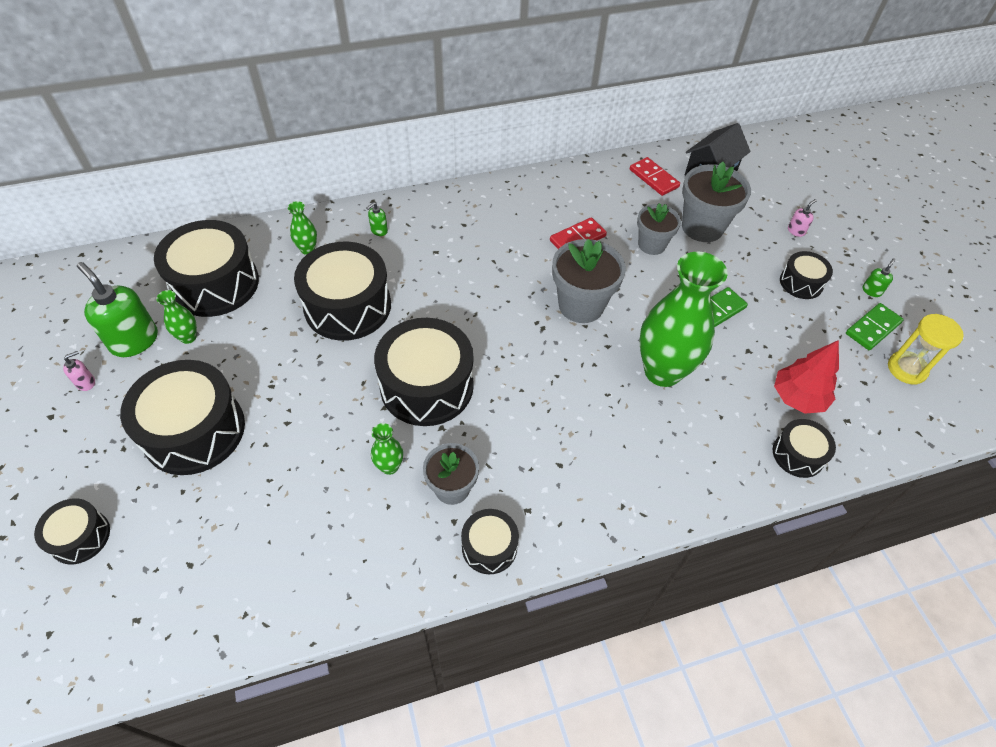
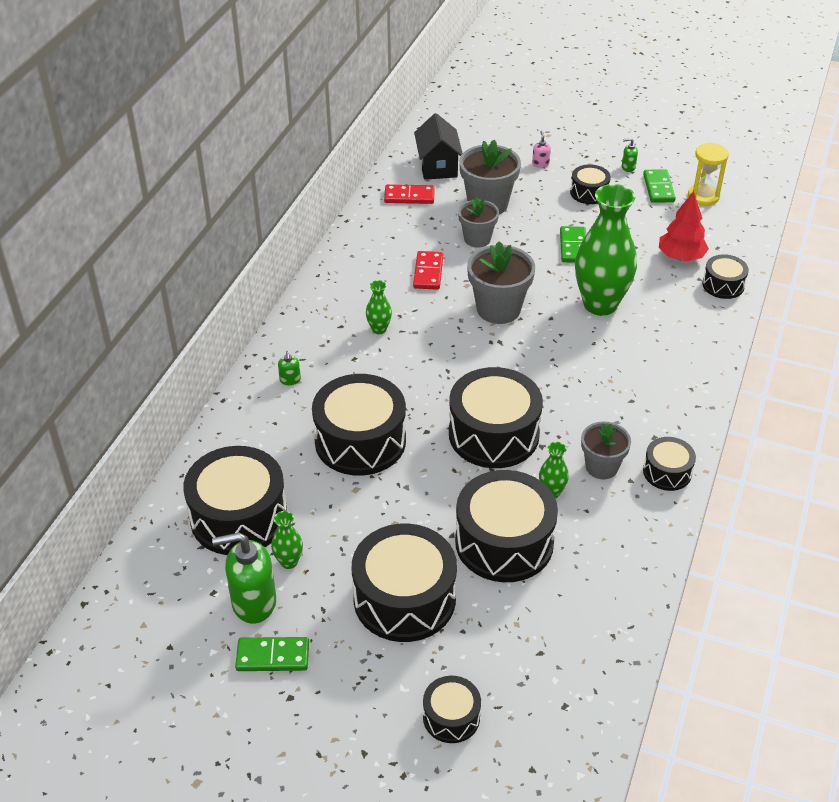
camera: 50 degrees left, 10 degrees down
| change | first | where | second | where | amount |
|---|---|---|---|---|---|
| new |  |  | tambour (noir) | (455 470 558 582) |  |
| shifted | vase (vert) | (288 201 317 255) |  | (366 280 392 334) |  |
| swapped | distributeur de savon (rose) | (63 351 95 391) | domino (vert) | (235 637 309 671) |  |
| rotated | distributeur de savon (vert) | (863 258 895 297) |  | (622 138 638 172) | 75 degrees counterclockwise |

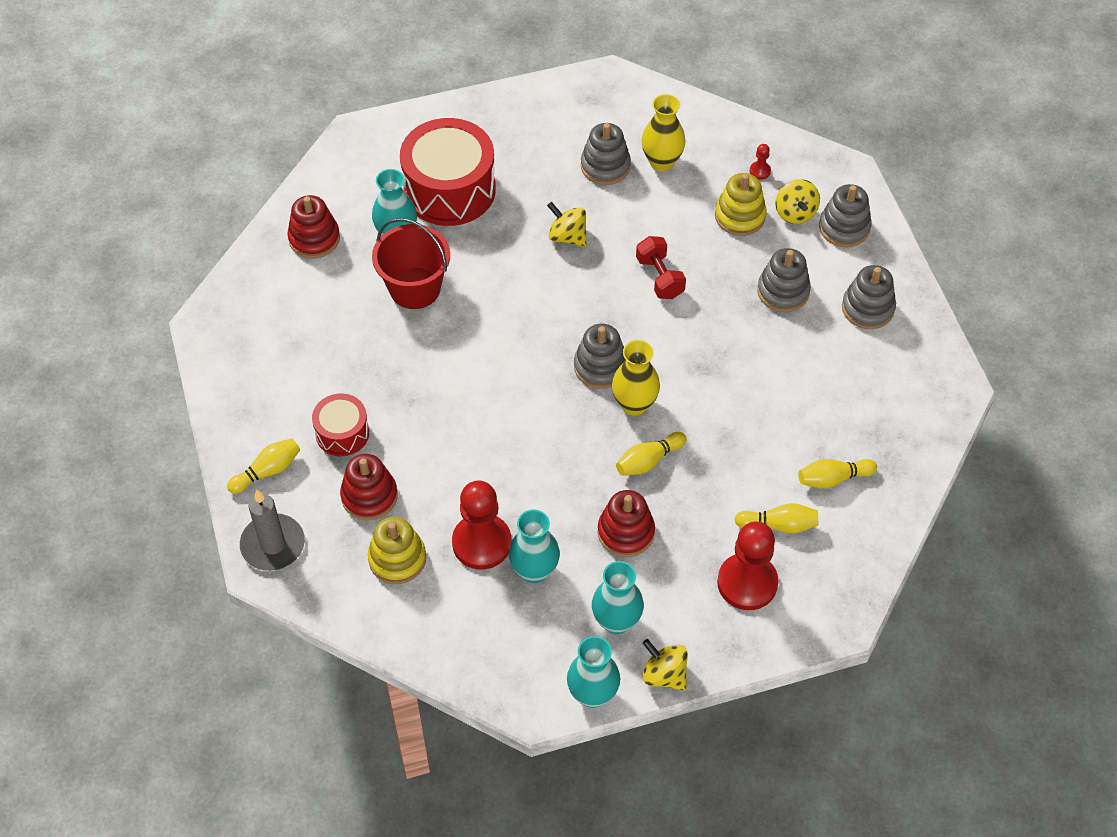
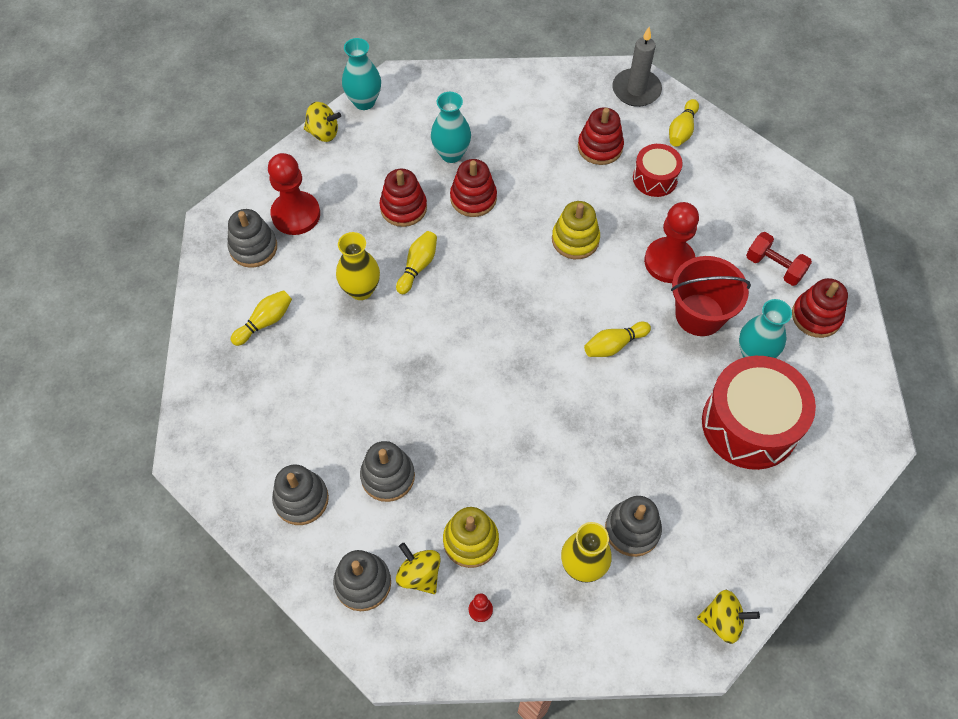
camera: 150 degrees right, 5 degrees up
| change | first | where | second | where | amount |
|---|---|---|---|---|---|
| gone | vase (turquoise) | (592 561 644 634) |  |  |  |
| new |  |  | jouet à empiler (rouge) | (450 159 497 217) |  |
| shifted | jouet à empiler (jaune) | (368 517 426 584) |  | (552 201 600 259) |  |
| shifted | pion (rouge) | (452 481 511 569) |  | (644 202 699 283) |  |
| shifted | toupie (jaune) | (547 202 587 247) |  | (697 590 760 644) |  |
| shifted | jouet à empiler (gris) | (574 324 626 389) |  | (227 209 277 268) |  |
| shifted | vase (jaune) | (612 340 660 416) |  | (336 232 380 300) |  |
| shifted | haltère (rouge) | (636 236 686 299) |  | (746 232 812 286) |  |
| shifted | quille (jaune) | (735 503 818 534) |  | (584 321 651 357) |  |

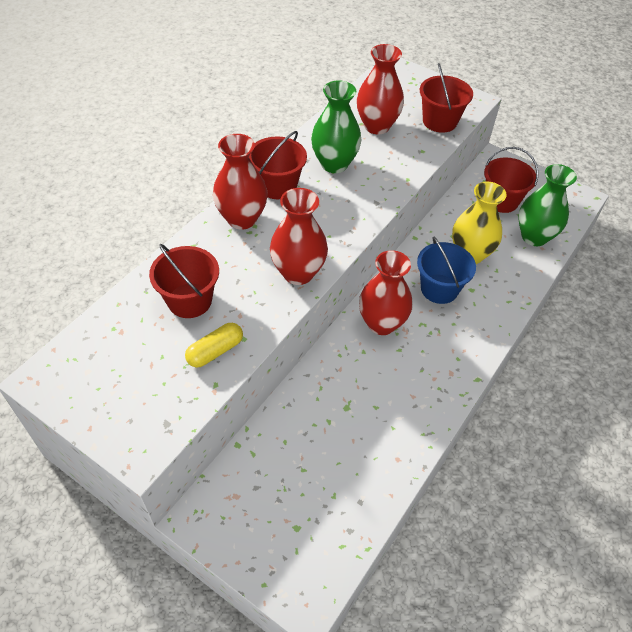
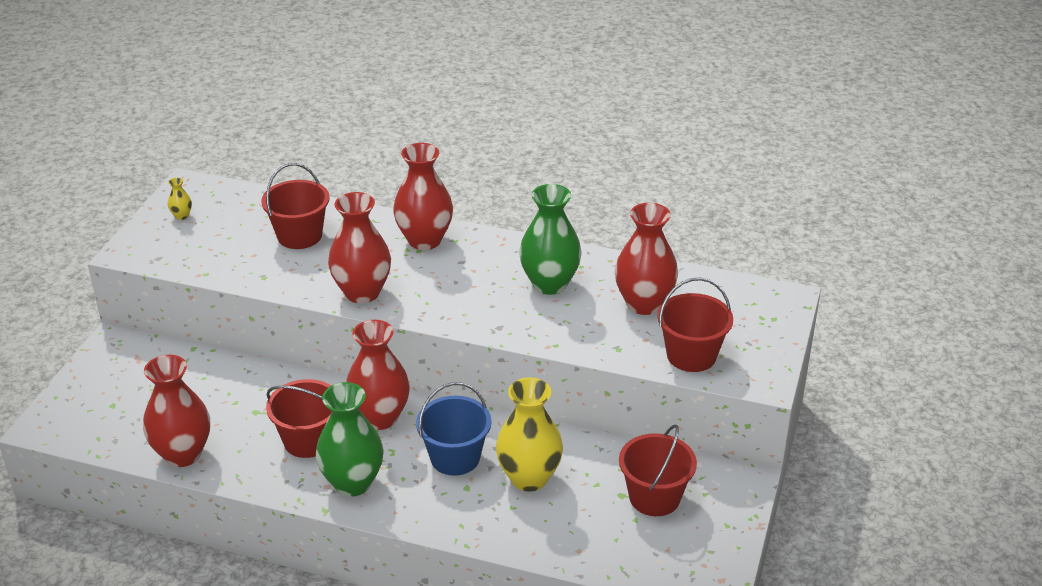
camera: 75 degrees right, 15 degrees down
| change | first | where | second | where | amount |
|---|---|---|---|---|---|
| gone | gélule (jaune) | (185 323 243 368) |  |  |  |
| new |  |  | vase (rouge) | (143 355 210 467) |  |
| new |  |  | vase (jaune) | (168 178 192 220) |  |
| shifted | seau (rouge) | (249 131 307 199) |  | (266 379 332 458) |  |
| shifted | vase (vert) | (518 164 577 246) |  | (316 382 384 497) |  |

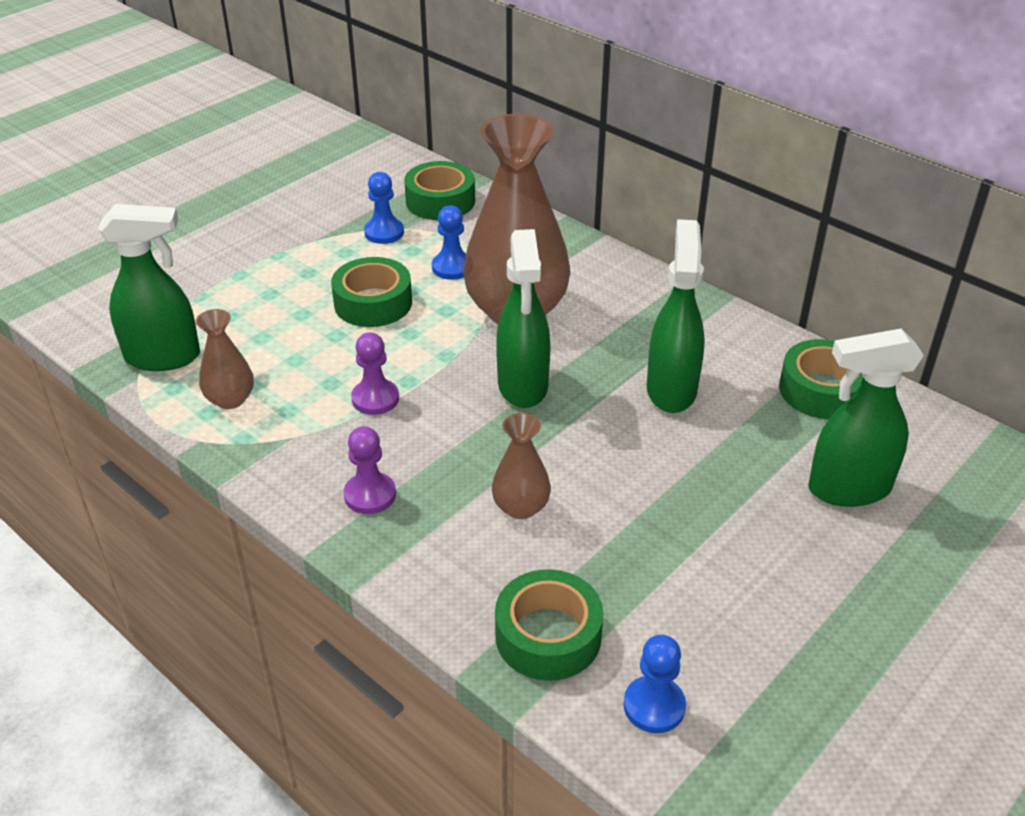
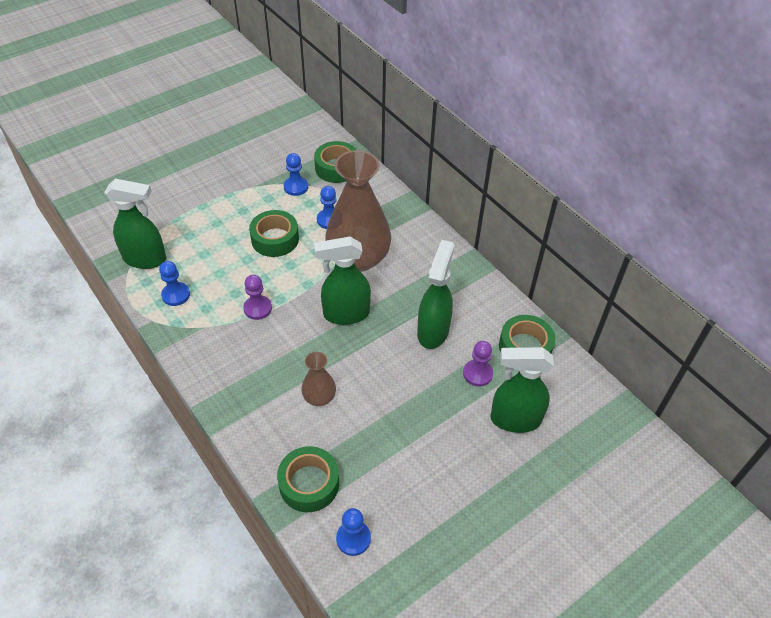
camera: 10 degrees right, 10 degrees up
| change | first | where | second | where | amount |
|---|---|---|---|---|---|
| shifted | pion (violet) | (344 426 396 514) |  | (463 341 493 387) |  |
| swapped | vase (marron) | (196 309 254 409) | pion (bleu) | (159 261 190 306) |  |
| rotated | vaporisateur (vert) | (496 229 550 408) |  | (314 236 371 325) | 75 degrees clockwise |

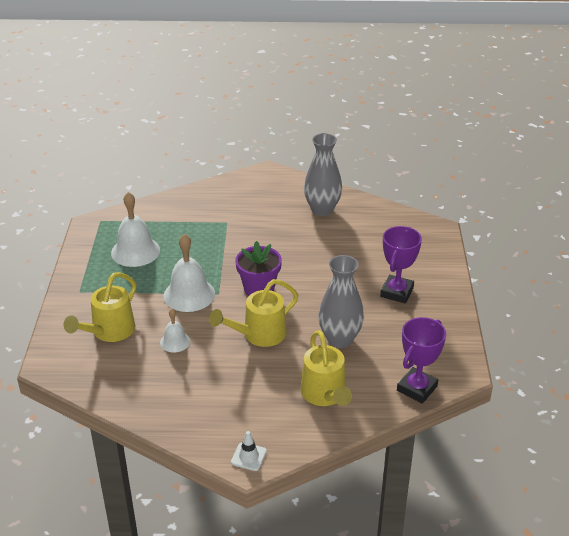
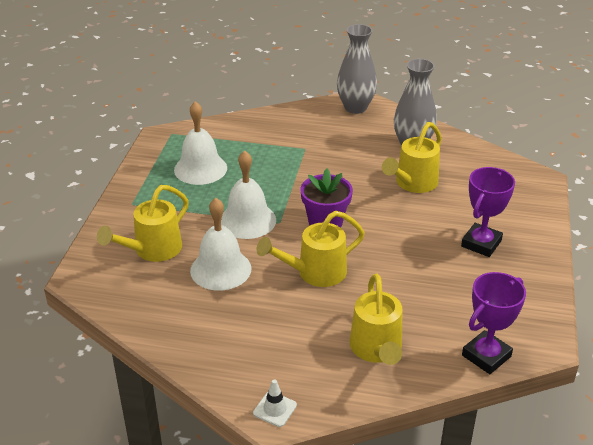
camera: 10 degrees right, 0 degrees up
| change | first | where | second | where | amount |
|---|---|---|---|---|---|
| new |  |  | arrosoir (jaune) | (382 122 442 193) |  |
| shifted | vase (gris) | (318 255 364 348) |  | (337 24 377 114) |  |
| scaled | cloche (blanc) | (160 309 190 353) |  | (190 198 251 291) | x1.82 |

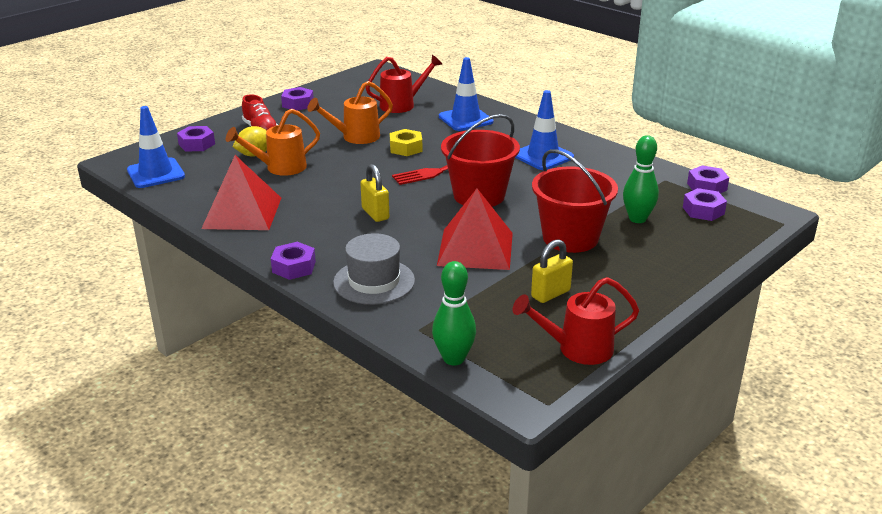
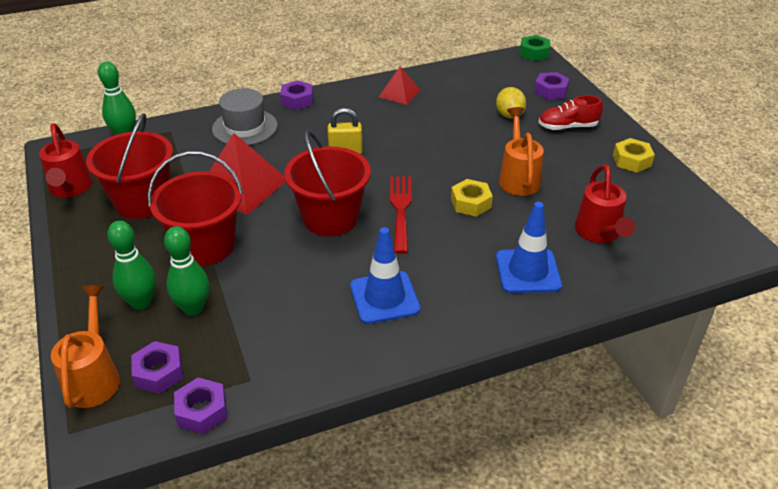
camera: 115 degrees right, 10 degrees up
| change | first | where | second | where | amount |
|---|---|---|---|---|---|
| gone | cône de chantier (bleu) | (127 106 185 188) |  |  |  |
| new |  |  | quille (vert) | (107 221 156 310) |  |
| new |  |  | écrou (vert) | (520 35 550 61) |  |
| shifted | arrosoir (orange) | (226 109 320 176) |  | (51 285 120 408) |  |
| swapped | cadenas (jaune) | (531 239 573 303) | seau (rouge) | (86 113 173 219) |  |
| repainted | écrou (violet) | (281 87 314 110) | écrou (jaune) | (613 138 655 173) |  |
| rotated | arrosoir (rouge) | (513 277 639 365) |  | (39 124 92 198) | 150 degrees clockwise |
| scaled | pyramide (rouge) | (201 155 281 230) |  | (379 67 420 105) | x0.56 |

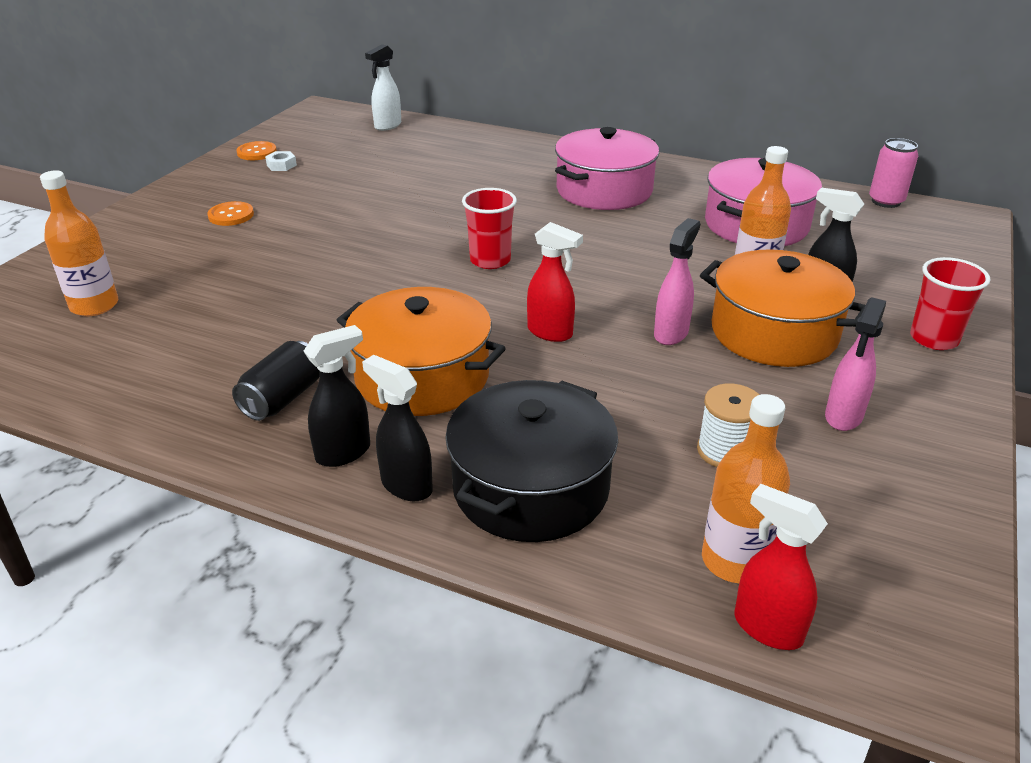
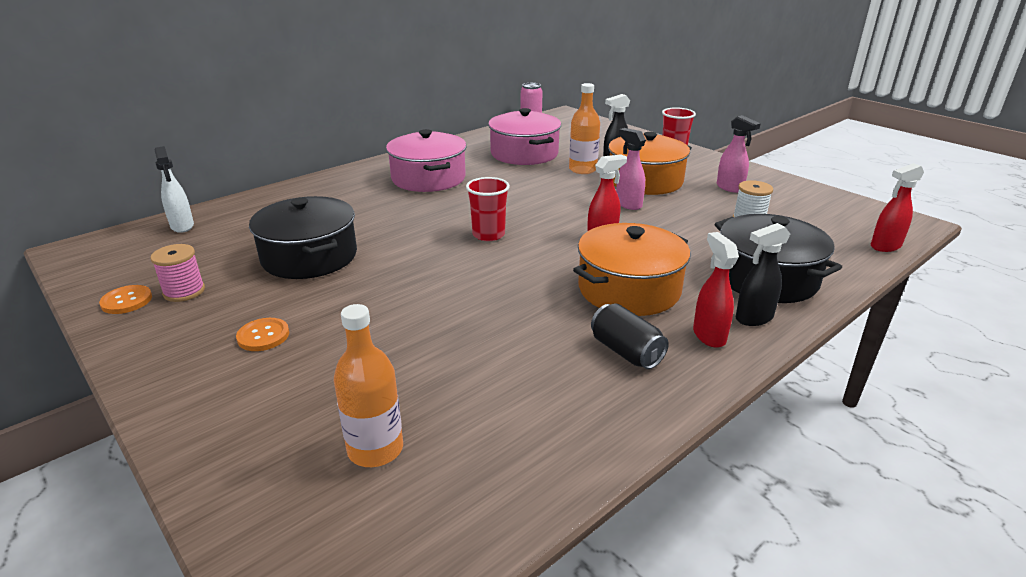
camera: 65 degrees left, 5 degrees down
| change | first | where | second | where | amount |
|---|---|---|---|---|---|
| gone | bouteille (orange) | (702 394 790 583) |  |  |  |
| new |  |  | marmite (noir) | (249 196 357 279) |  |
| swapped | écrou (blanc) | (265 151 297 171) | bobine (rose) | (150 244 205 302) |  |
| repainted | vaporisateur (noir) | (304 325 370 467) | vaporisateur (rouge) | (693 232 739 348) |  |

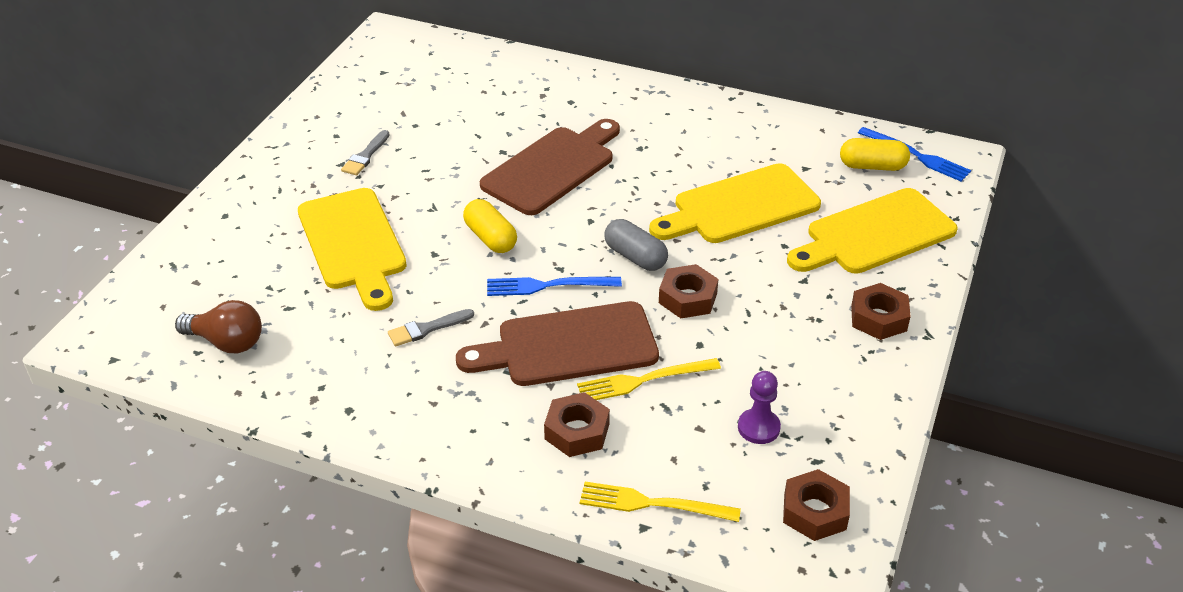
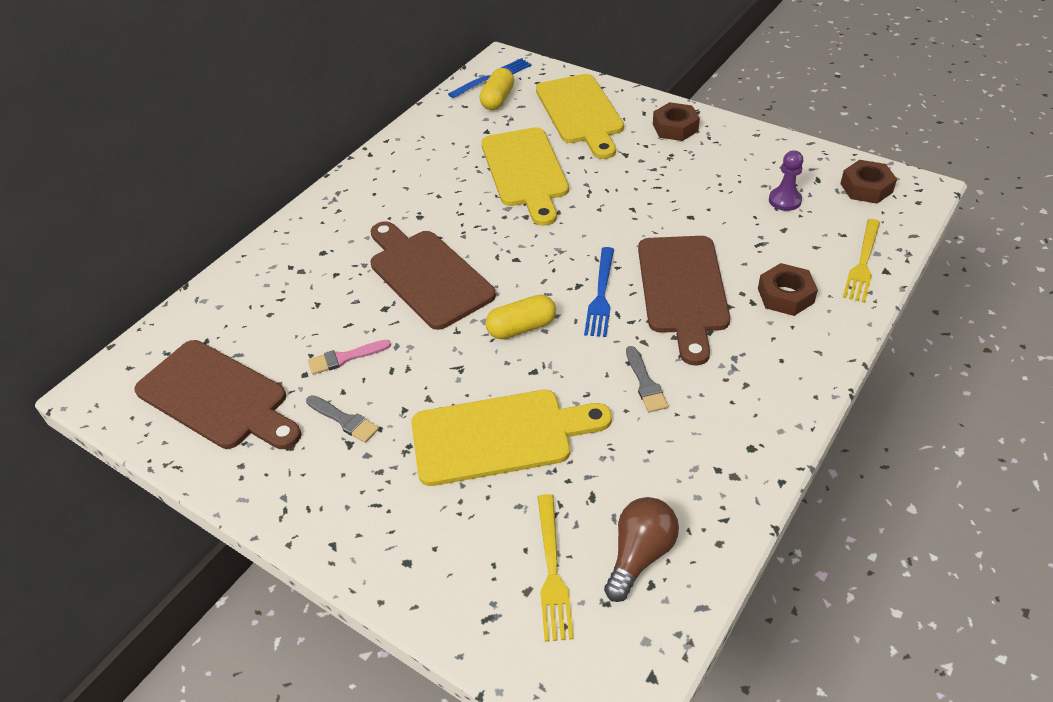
camera: 75 degrees left, 5 degrees up
| change | first | where | second | where | amount |
|---|---|---|---|---|---|
| gone | gélule (gris) | (605 219 668 271) |  |  |  |
| gone | écrou (marron) | (659 264 718 318) |  |  |  |
| new |  |  | planche à découper (marron) | (134 340 301 449) |  |
| new |  |  | pinceau (rose) | (308 340 391 375) |  |
| shifted | fourchette (jaune) | (577 358 721 400) |  | (538 494 574 642) |  |

